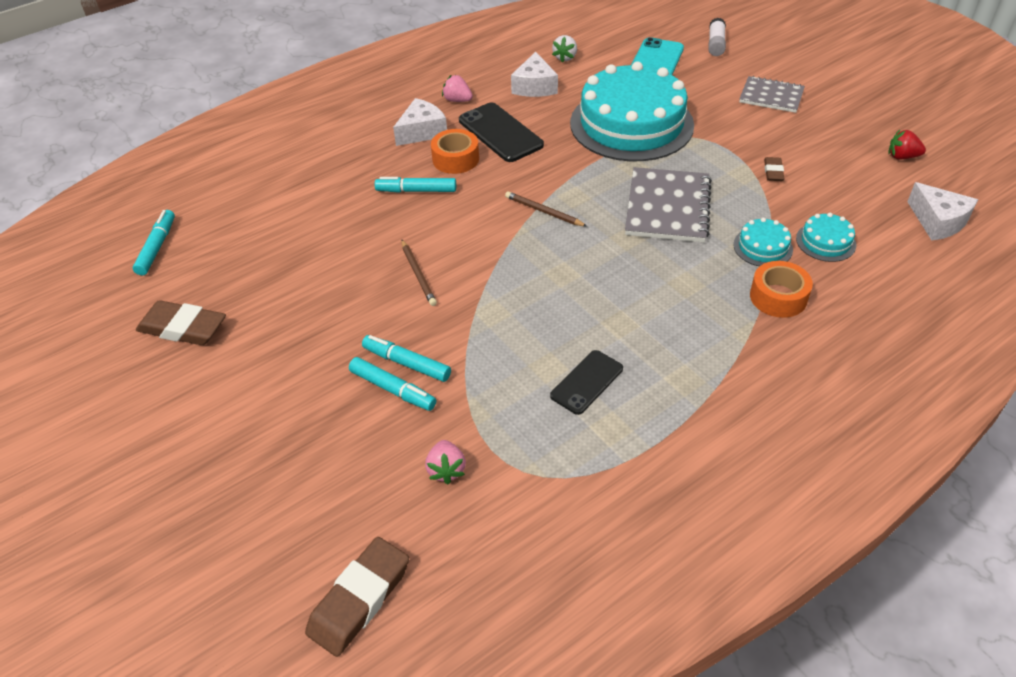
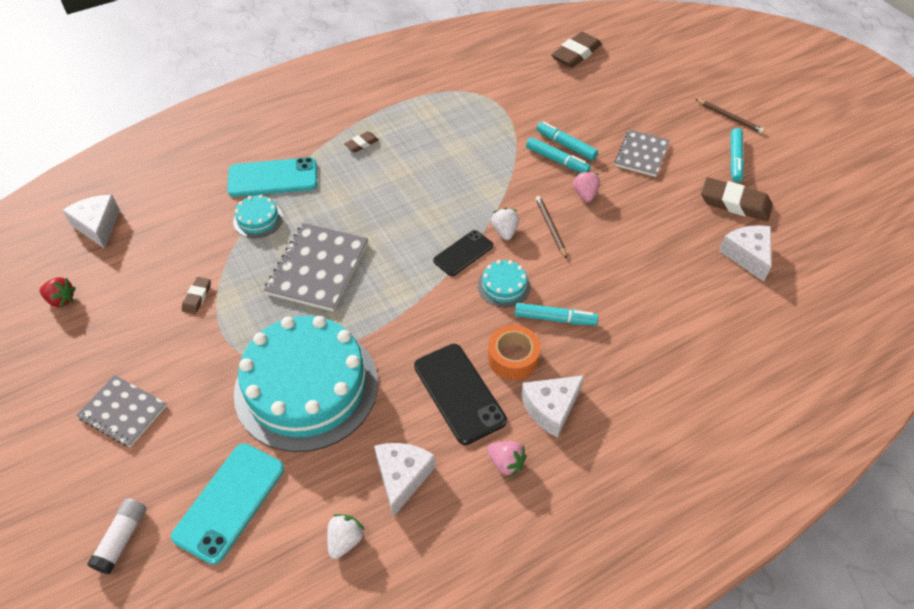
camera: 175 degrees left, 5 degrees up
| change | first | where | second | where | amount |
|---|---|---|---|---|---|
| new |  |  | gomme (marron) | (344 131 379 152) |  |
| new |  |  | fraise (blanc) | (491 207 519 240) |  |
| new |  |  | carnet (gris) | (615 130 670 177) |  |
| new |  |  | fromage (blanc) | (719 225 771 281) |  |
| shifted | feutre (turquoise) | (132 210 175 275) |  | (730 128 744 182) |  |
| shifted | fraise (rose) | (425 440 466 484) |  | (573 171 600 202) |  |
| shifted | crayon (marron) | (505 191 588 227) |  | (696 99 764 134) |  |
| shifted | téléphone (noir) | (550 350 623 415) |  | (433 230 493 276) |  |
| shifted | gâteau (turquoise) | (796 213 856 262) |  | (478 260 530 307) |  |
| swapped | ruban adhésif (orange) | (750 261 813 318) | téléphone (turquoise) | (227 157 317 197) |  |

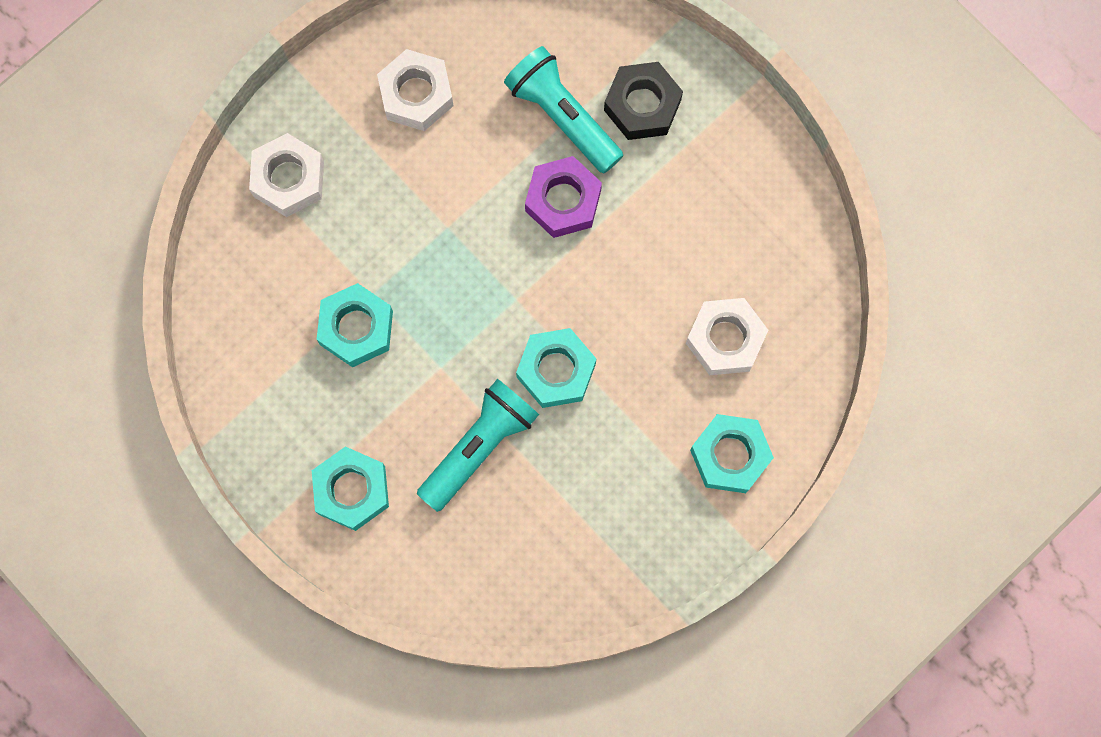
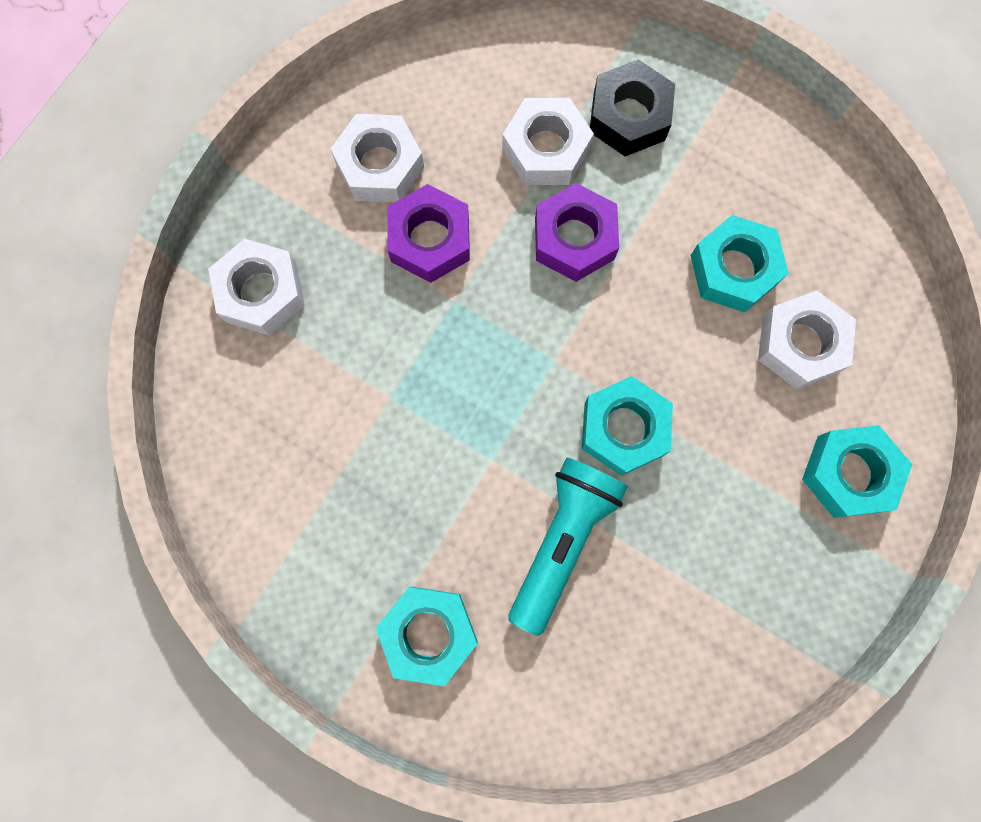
camera: 15 degrees left, 0 degrees up
| change | first | where | second | where | amount |
|---|---|---|---|---|---|
| new |  |  | écrou (violet) | (387 184 470 283) |  |
| shifted | écrou (turquoise) | (317 283 393 367) |  | (690 215 789 313) |  |
| swapped | lampe de poche (turquoise) | (504 46 623 174) | écrou (blanc) | (502 98 594 185) |  |

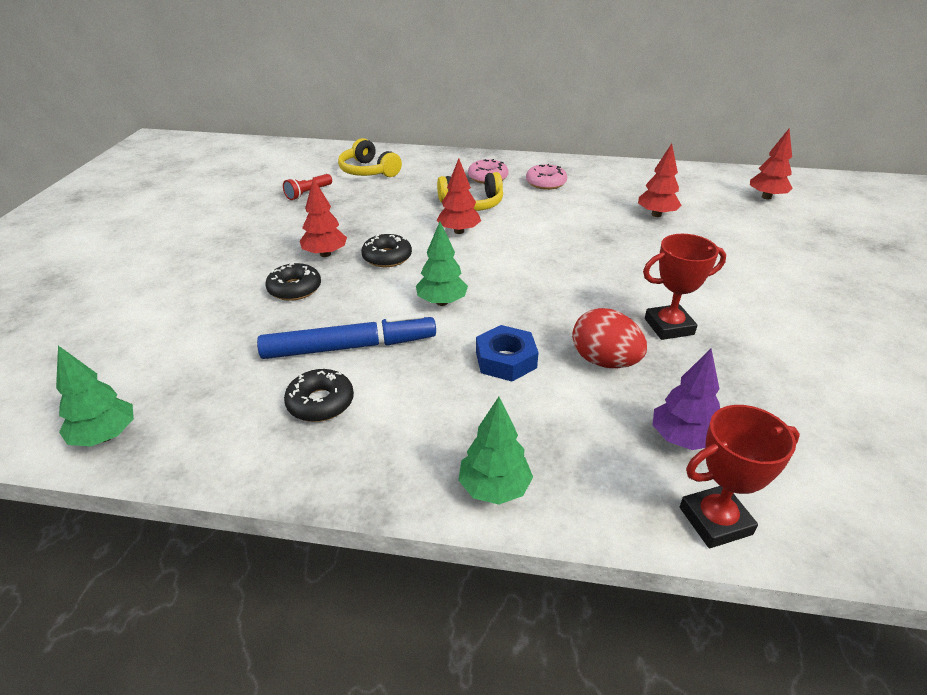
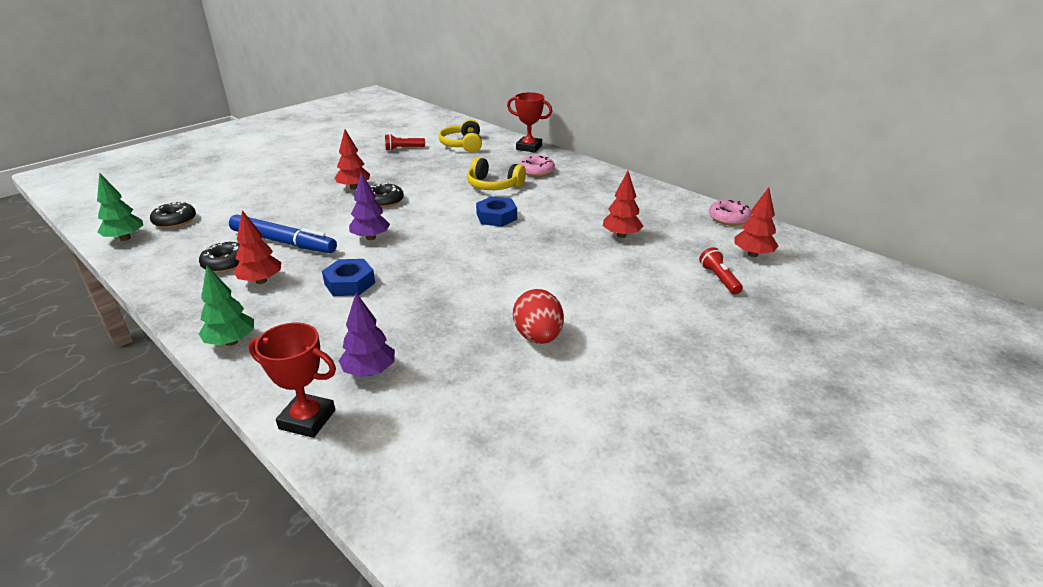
camera: 35 degrees right, 5 degrees down
| change | first | where | second | where | amount |
|---|---|---|---|---|---|
| new |  |  | écrou (bleu) | (476 196 517 227) |  |
| new |  |  | lampe de poche (rouge) | (699 247 743 295) |  |
| shifted | beignet (noir) | (265 262 321 301) |  | (150 202 196 228) |  |
| shifted | arbre (rouge) | (437 158 481 234) |  | (234 210 282 284) |  |
| shifted | beignet (rose) | (526 164 567 190) |  | (709 200 752 226) |  |
| shifted | œuf (rouge) | (572 308 647 368) |  | (513 289 564 344) |  |
| shifted | trophée (rouge) | (643 234 726 340) |  | (507 92 552 153) |  |
| repainted | arbre (vert) | (416 222 468 306) | arbre (violet) | (349 172 390 240) |  |

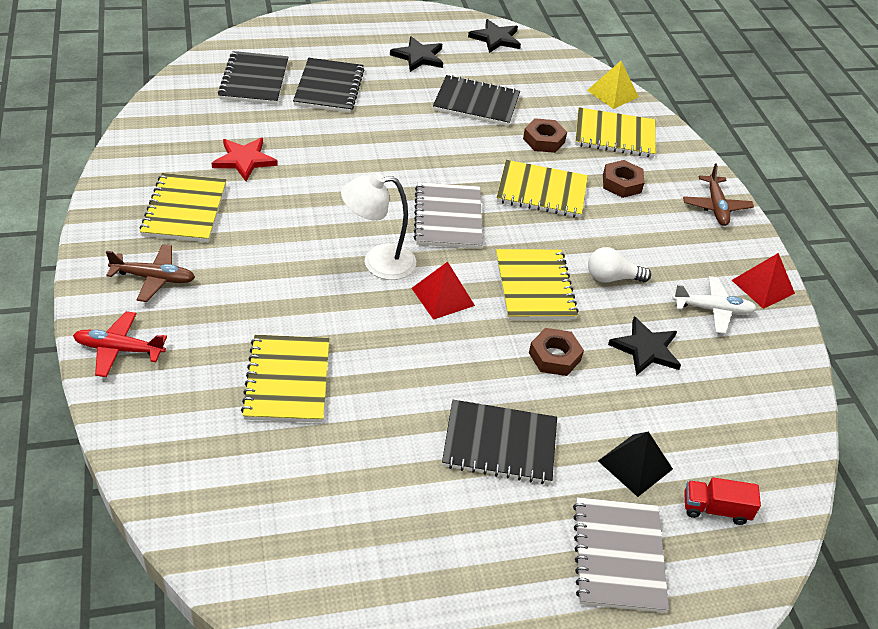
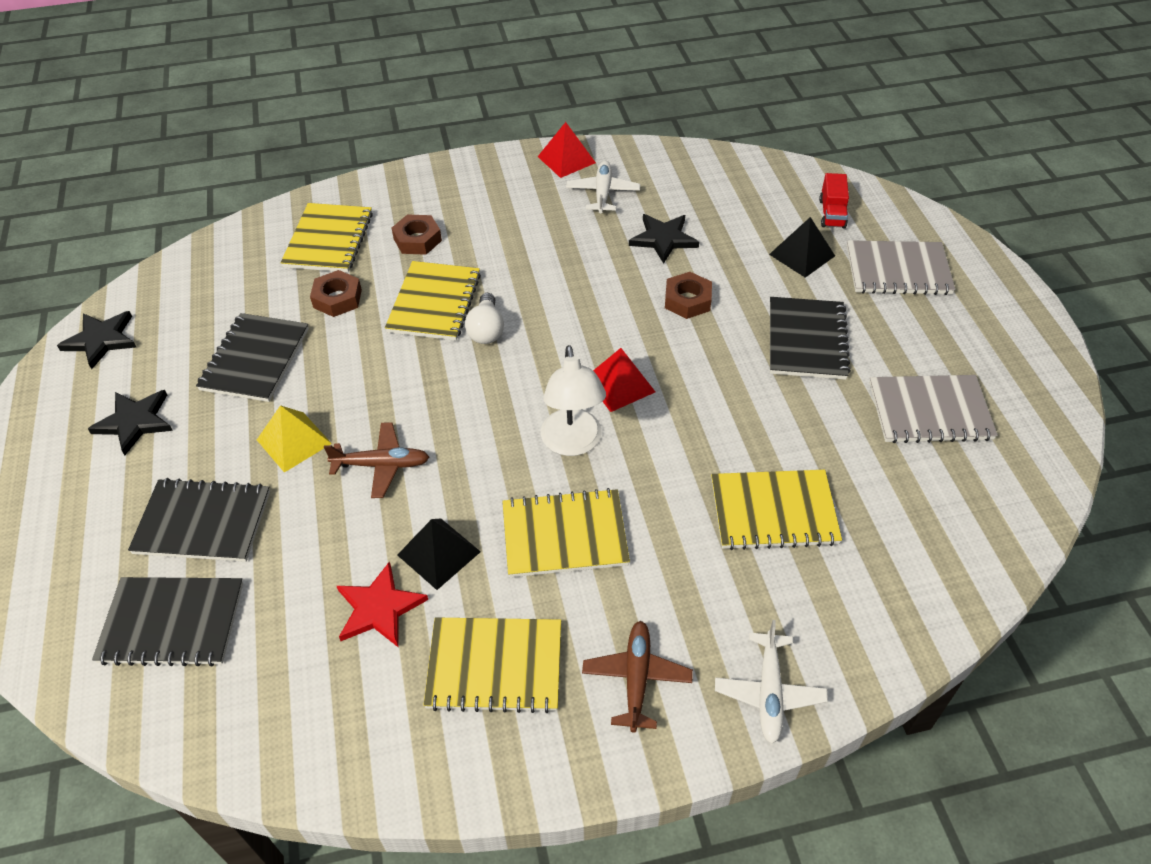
camera: 85 degrees left, 5 degrees up
| change | first | where | second | where | amount |
|---|---|---|---|---|---|
| new |  |  | pyramide (noir) | (398 518 481 590) |  |
| shifted | carnet (gris) | (414 182 483 249) |  | (869 375 998 443) |  |
| shifted | carnet (jaune) | (496 249 579 320) |  | (502 488 630 577) |  |
| shifted | pyramide (jaune) | (587 61 639 109) |  | (257 405 332 473) |  |
| shifted | ampoule (blanc) | (588 247 651 283) |  | (465 293 504 344) |  |
| shifted | avion (marron) | (683 163 754 226) |  | (324 422 429 498) |  |
| repainted | avion (rouge) | (73 311 167 377) | avion (blanc) | (715 620 828 744) |  |

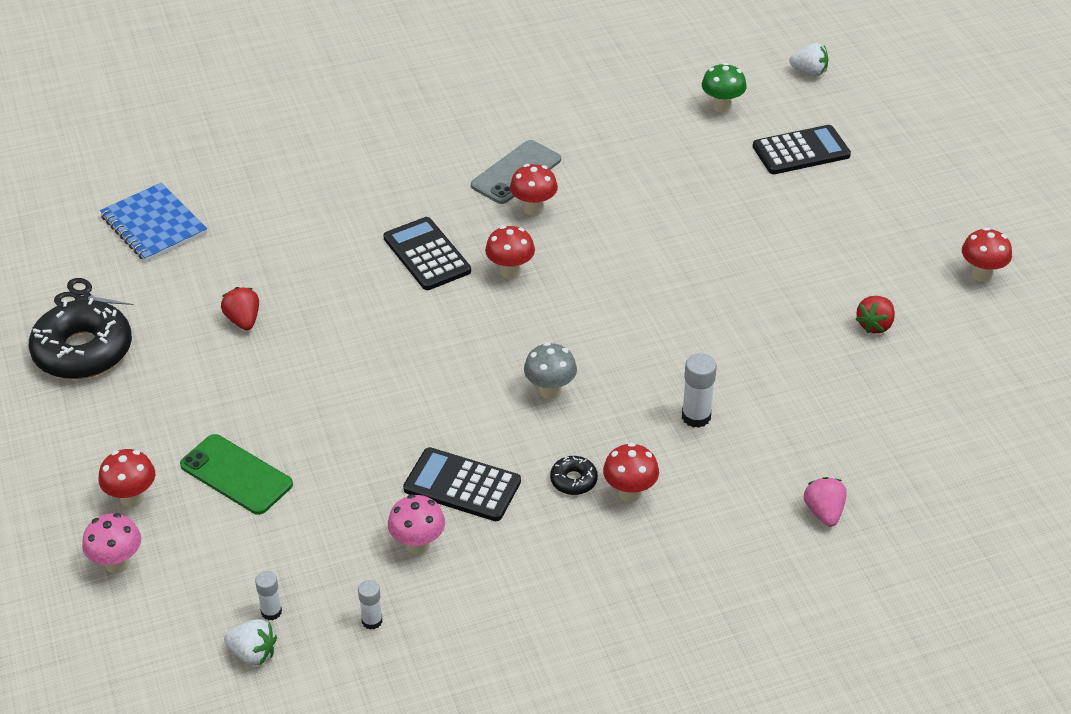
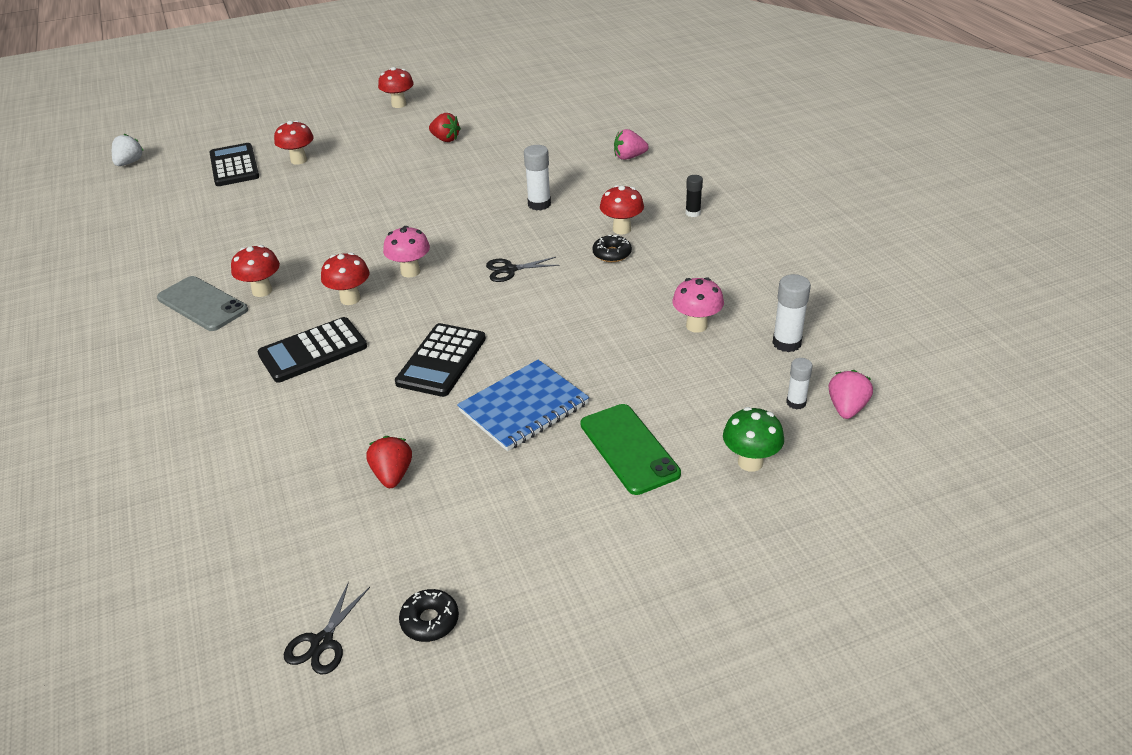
camera: 90 degrees left, 5 degrees down
| change | first | where | second | where | amount |
|---|---|---|---|---|---|
| new |  |  | bâton de colle (noir) | (686 175 703 217) |  |
| shifted | champignon (rose) | (82 513 141 573) |  | (383 226 430 278) |  |
| shifted | champignon (rouge) | (99 449 155 507) |  | (274 121 314 165) |  |
| shifted | carnet (bleu) | (100 183 207 262) |  | (457 360 589 451) |  |
| shifted | calculatrice (noir) | (403 447 521 521) |  | (395 323 486 397) |  |
| shifted | champignon (vert) | (702 63 747 113) |  | (723 407 784 472) |  |
| swapped | champignon (gris) | (524 342 577 399) | ciseaux (noir) | (486 257 560 282) |  |
| repainted | fraise (blanc) | (224 619 277 666) | fraise (rose) | (829 370 873 419) |  |
| rotated | téléphone (vert) | (180 434 293 515) |  | (581 404 681 495) | 60 degrees counterclockwise |
| rotated | fraise (rouge) | (221 287 259 330) |  | (366 436 412 488) | 105 degrees clockwise |
| scaled | beignet (noir) | (29 298 132 379) |  | (399 589 459 642) | x0.44 |
| scaled | bâton de colle (blanc) | (358 580 382 630) |  | (773 274 811 352) | x1.57 |

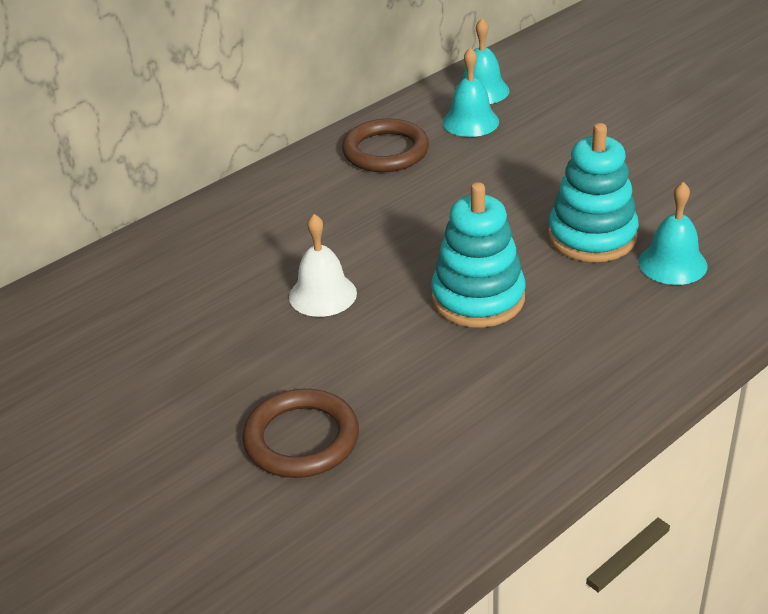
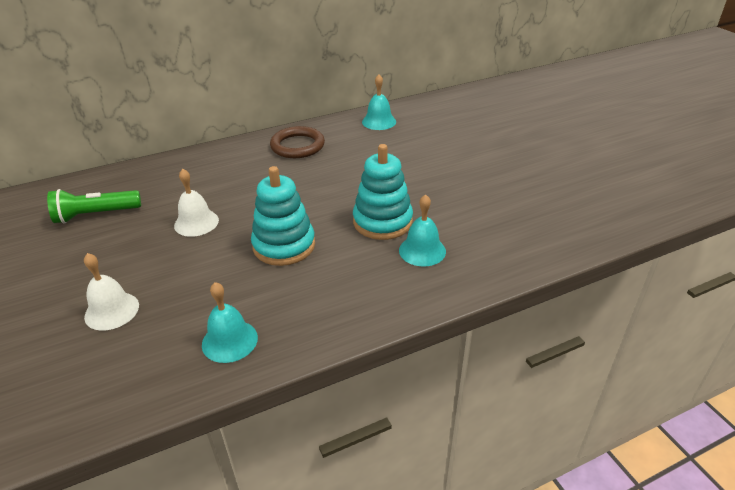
camera: 15 degrees right, 0 degrees up
| change | first | where | second | where | amount |
|---|---|---|---|---|---|
| new |  |  | lampe de poche (vert) | (47 189 141 224) |  |
| shifted | cloche (turquoise) | (443 47 499 137) |  | (202 282 258 363) |  |
| swapped | anneau (marron) | (243 389 359 478) | cloche (blanc) | (84 253 139 331) |  |

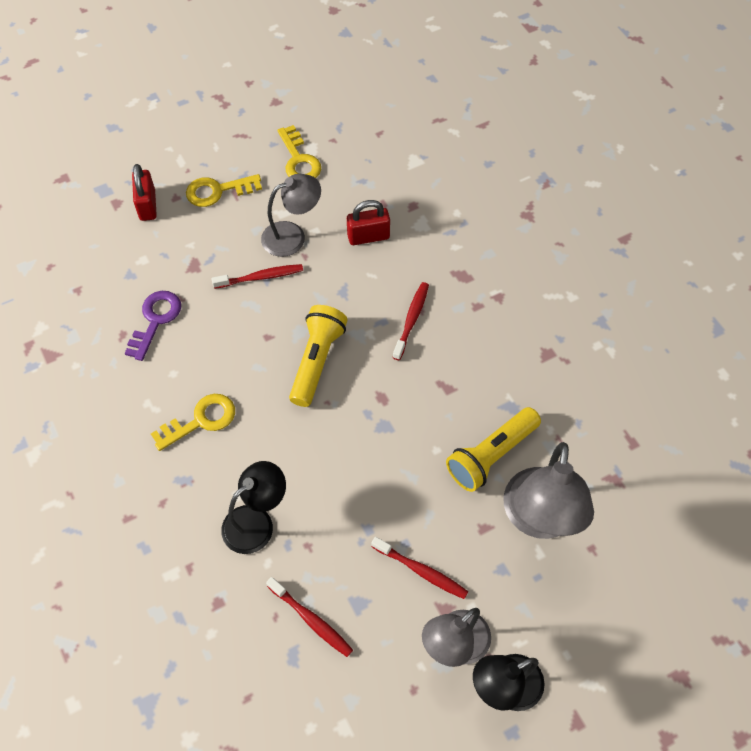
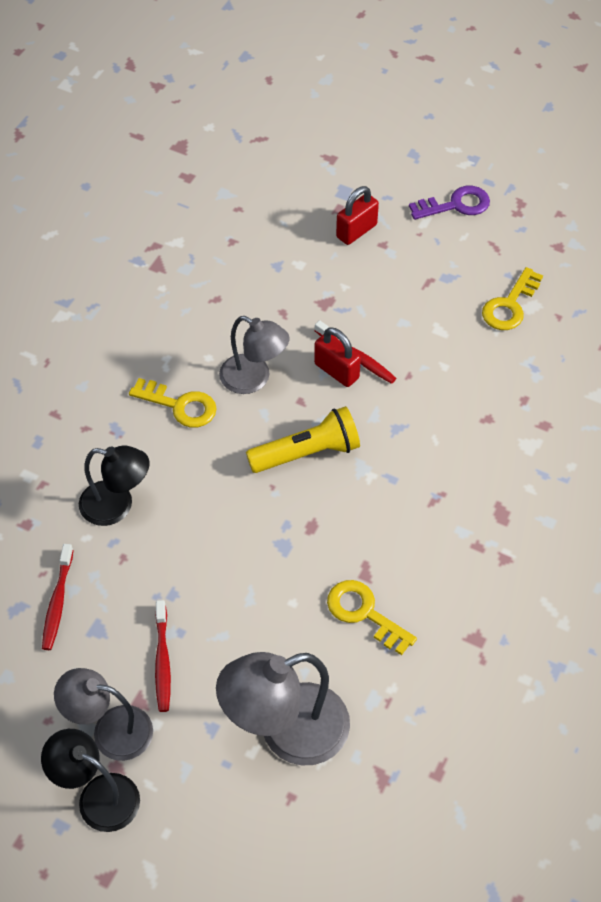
camera: 55 degrees right, 5 degrees down
| change | first | where | second | where | amount |
|---|---|---|---|---|---|
| gone | brosse à dents (rouge) | (393 282 429 360) |  |  |  |
| gone | lampe de poche (jaune) | (446 407 541 492) |  |  |  |
| shifted | clé (violet) | (125 291 181 361) |  | (409 186 490 220) |  |
| shifted | clé (jaune) | (186 174 262 207) |  | (327 580 417 655) |  |
| shifted | lampe (gris) | (261 174 321 257) |  | (219 316 290 394) |  |
| shifted | cadenas (rouge) | (347 200 390 245) |  | (314 327 361 387) |  |

